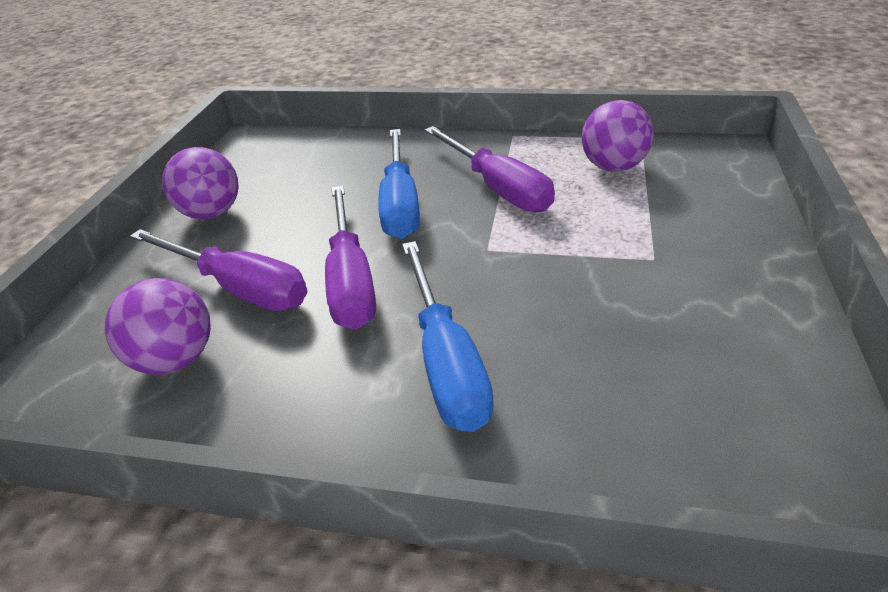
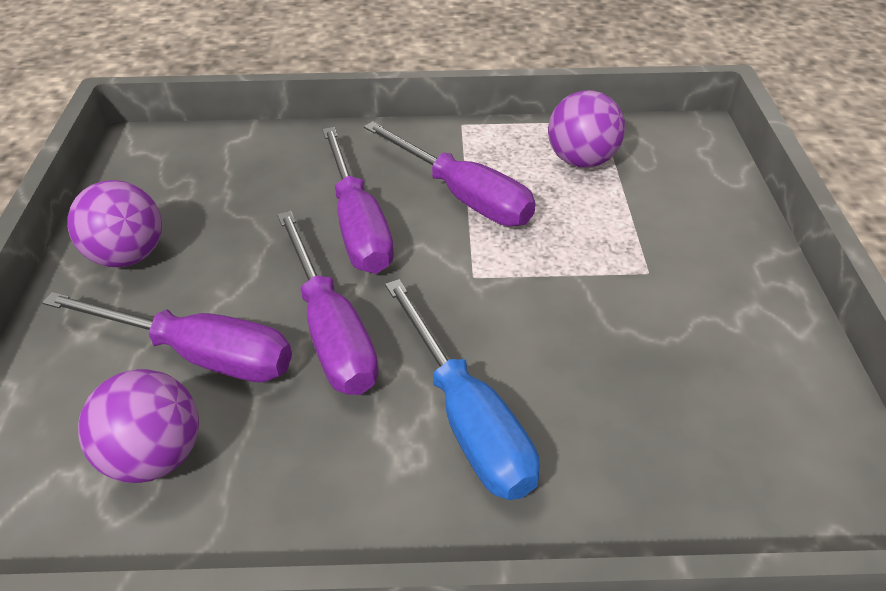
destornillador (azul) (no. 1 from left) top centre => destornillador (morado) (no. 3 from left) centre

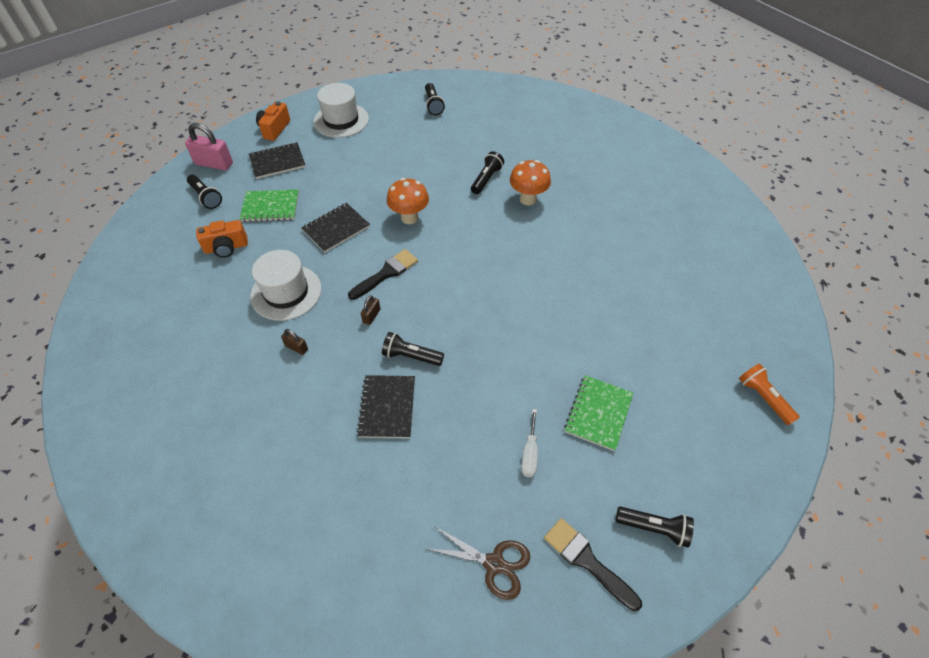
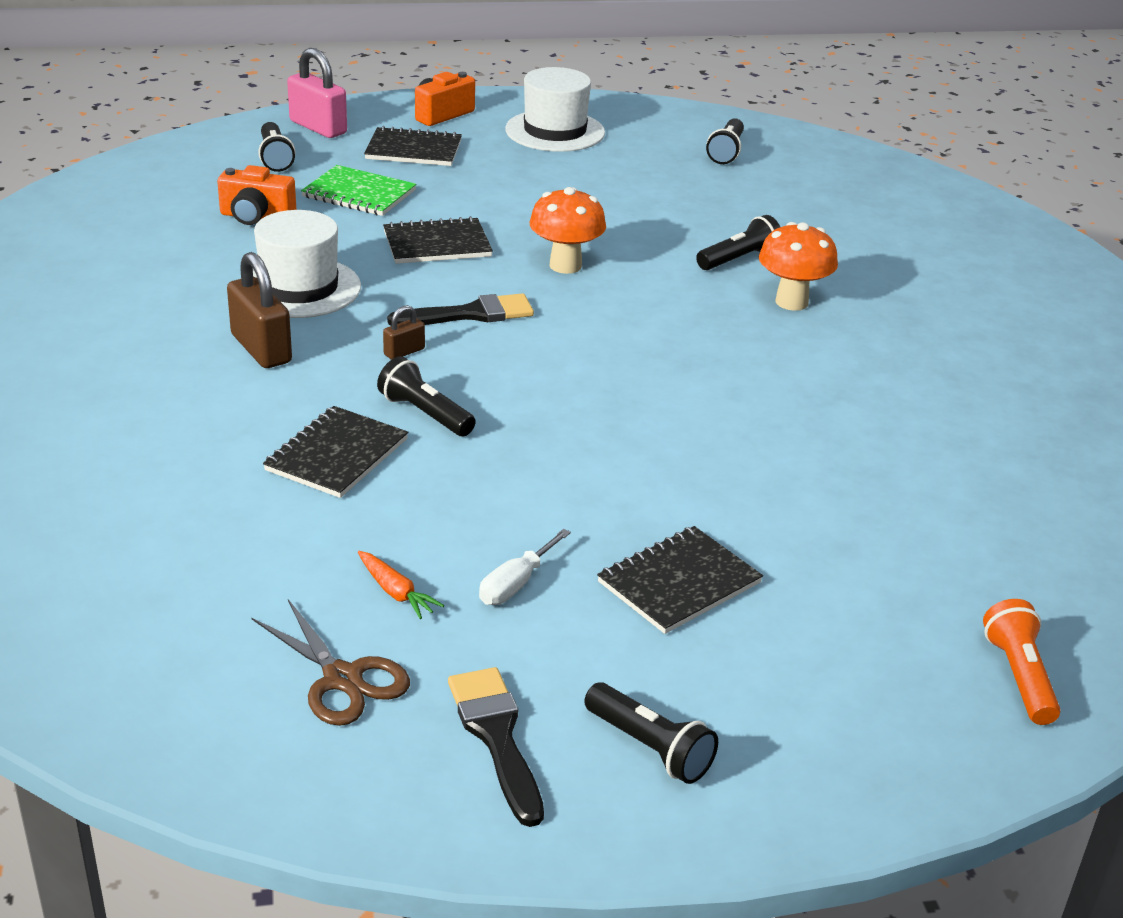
candado (marrón) (no. 1 from left) middle left, x2.00
cuaderno (verde) (no. 2 from left) centre => cuaderno (negro) (no. 4 from left) centre
nothing => zanahoria (naranja) centre

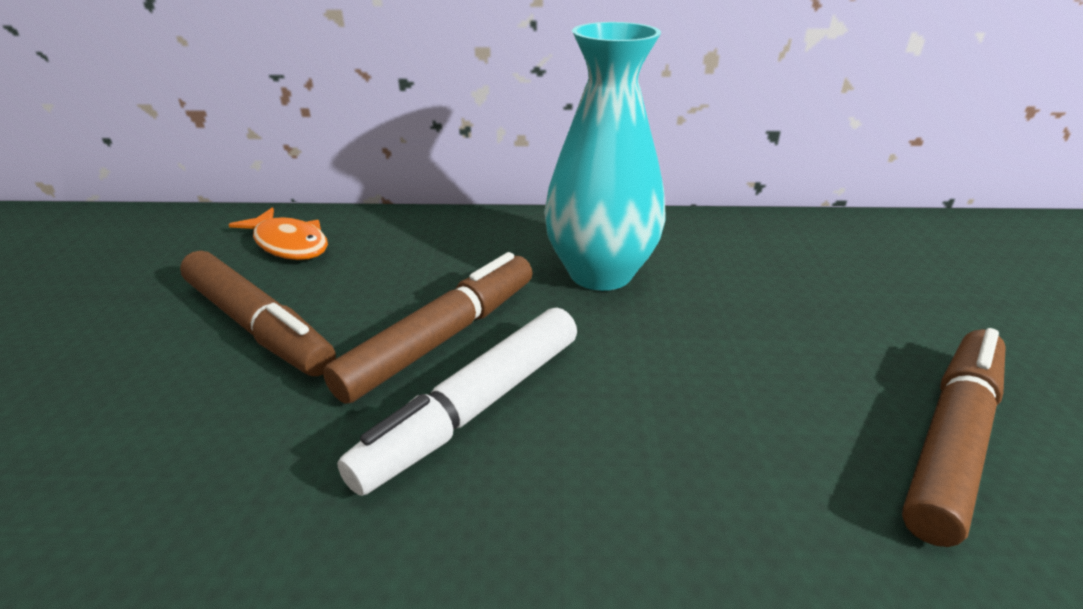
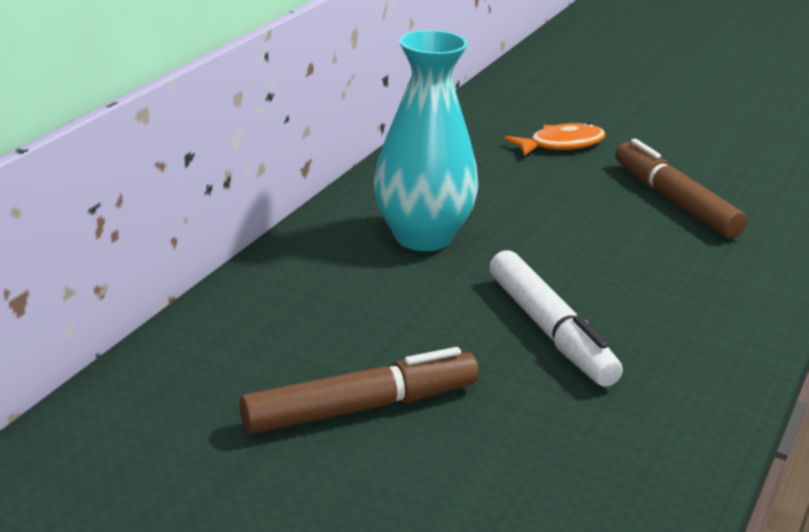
pez (naranja) middle left => pez (naranja) top right, shifted
rotulador (marrón) (no. 2 from left) centre => nothing

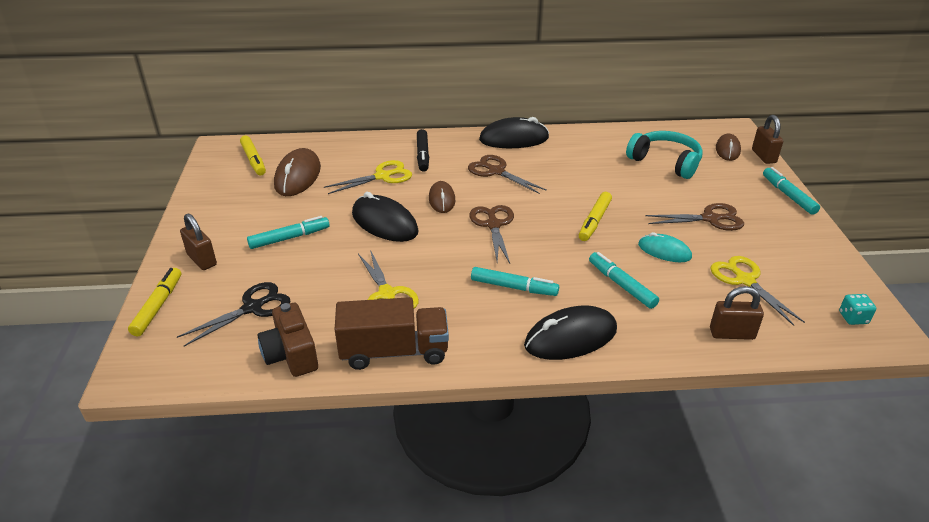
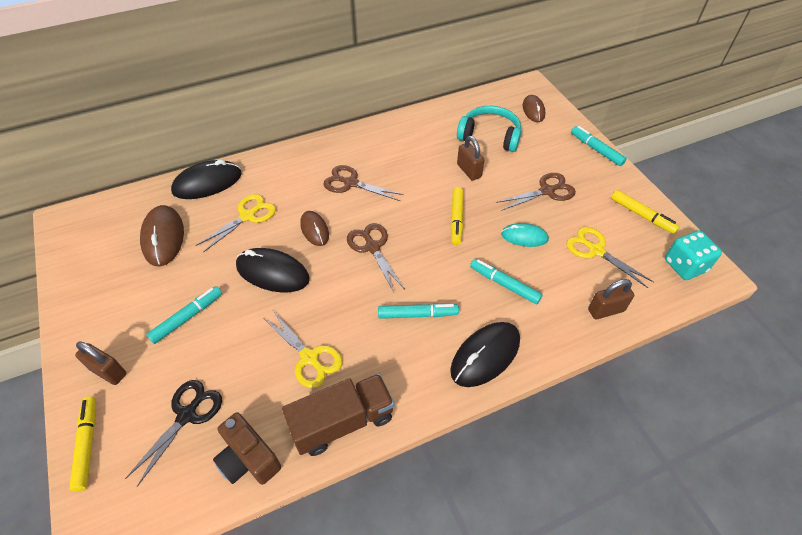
rotulador (amarillo) (no. 2 from left in the first image) top left => rotulador (amarillo) (no. 3 from left) middle right, shifted
rotulador (negro) top centre => nothing
ratón (negro) (no. 2 from left in the first image) top centre => ratón (negro) (no. 1 from left) middle left, shifted
candado (marrón) (no. 3 from left in the first image) top right => candado (marrón) (no. 2 from left) top centre, shifted
dado (turquesa) middle right, x1.79

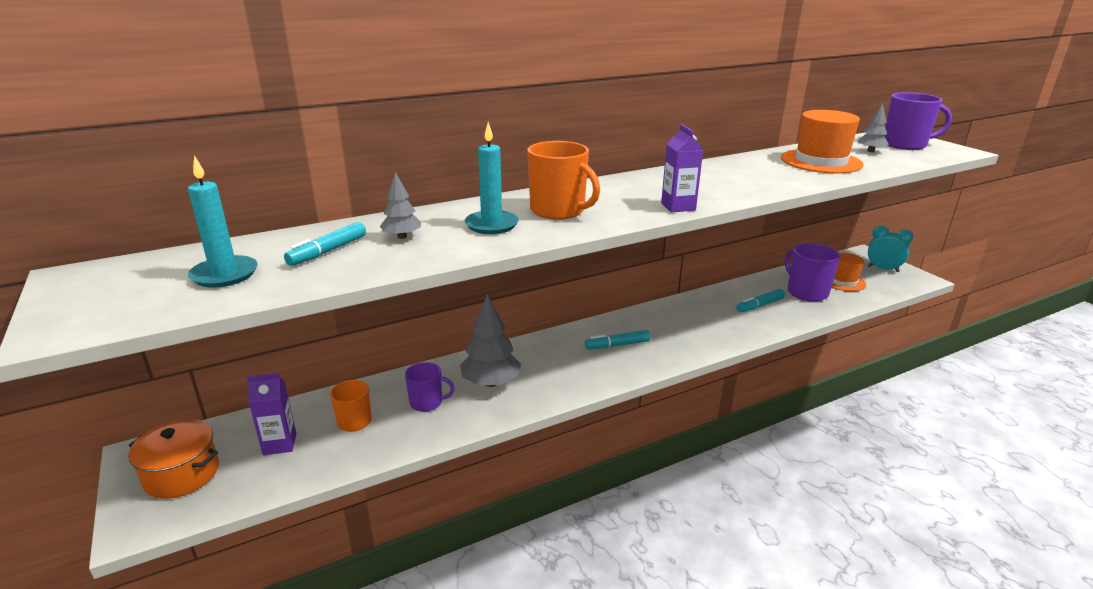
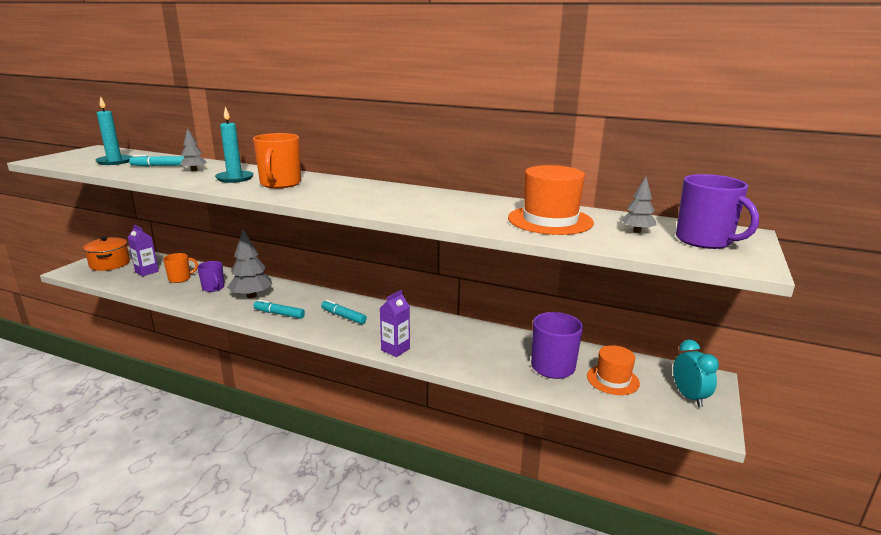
cartón de leche (morado) (no. 2 from left) top centre => cartón de leche (morado) (no. 2 from left) centre, shifted
rotulador (turquesa) (no. 3 from left in the first image) middle right => rotulador (turquesa) (no. 2 from left) middle left, shifted

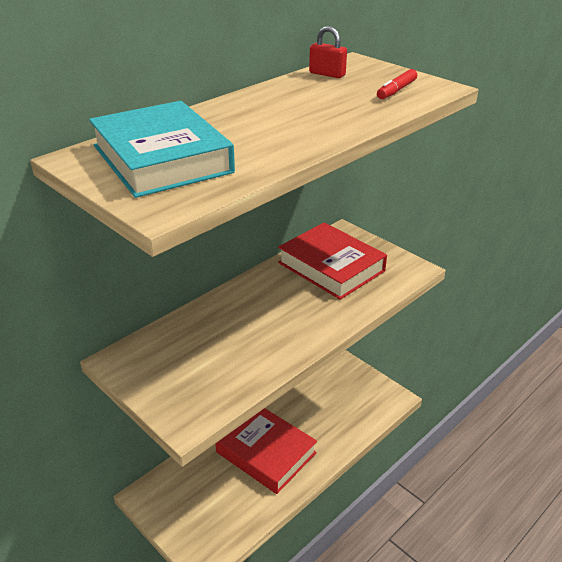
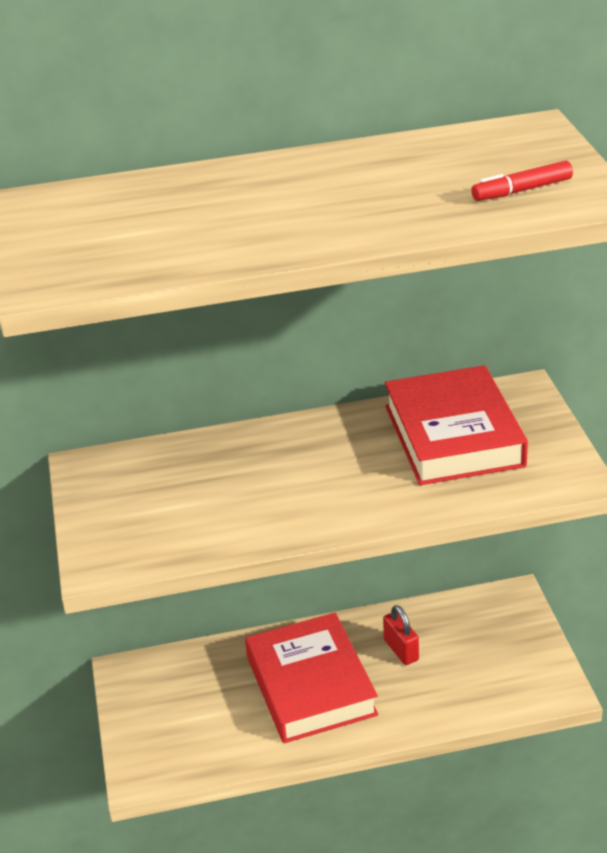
libro (turquesa) top left => nothing
candado (rojo) top centre => candado (rojo) bottom centre, shifted

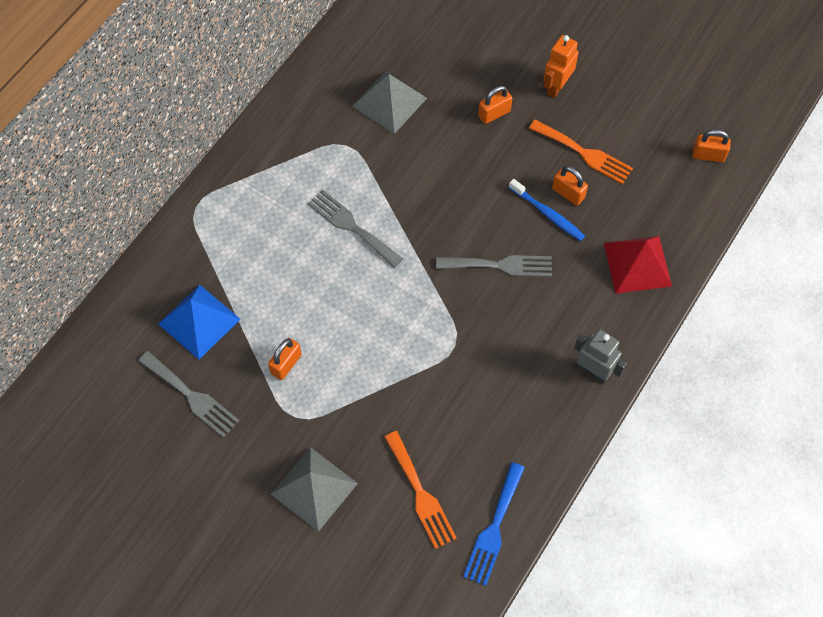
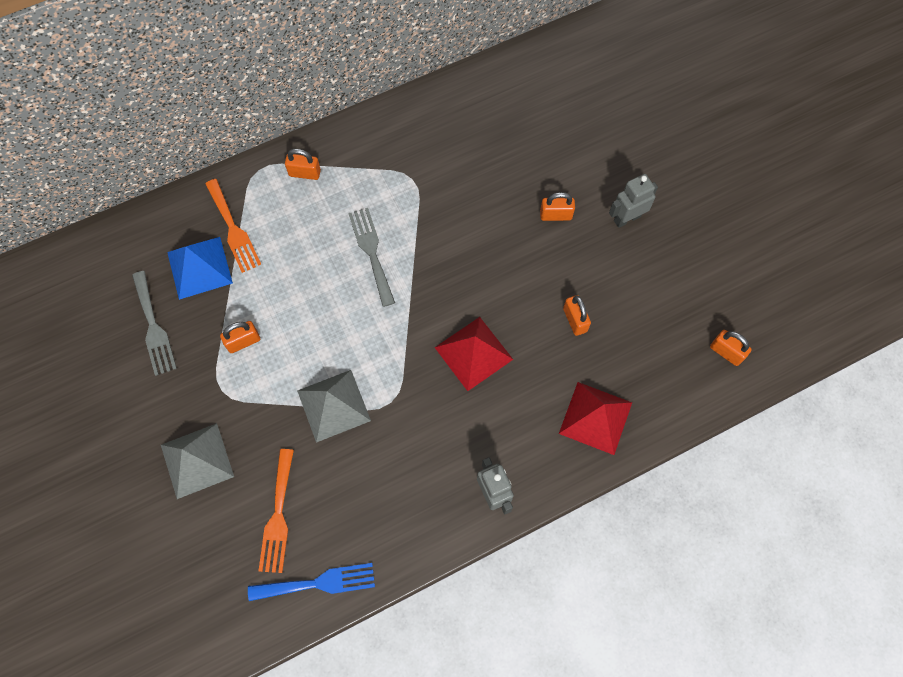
pirámide (gris) (no. 2 from left) top centre => pirámide (gris) (no. 2 from left) centre, shifted
tenedor (gris) (no. 3 from left) centre => pirámide (rojo) (no. 1 from left) centre
tenedor (azul) bottom centre, 150 degrees counterclockwise
cepillo de dientes (azul) centre => nothing
tenedor (naranja) (no. 2 from left in the first image) top right => tenedor (naranja) (no. 1 from left) middle left, shifted
robot (naranja) top right => robot (gris) (no. 2 from left) top right
nothing => candado (naranja) (no. 2 from left) top centre

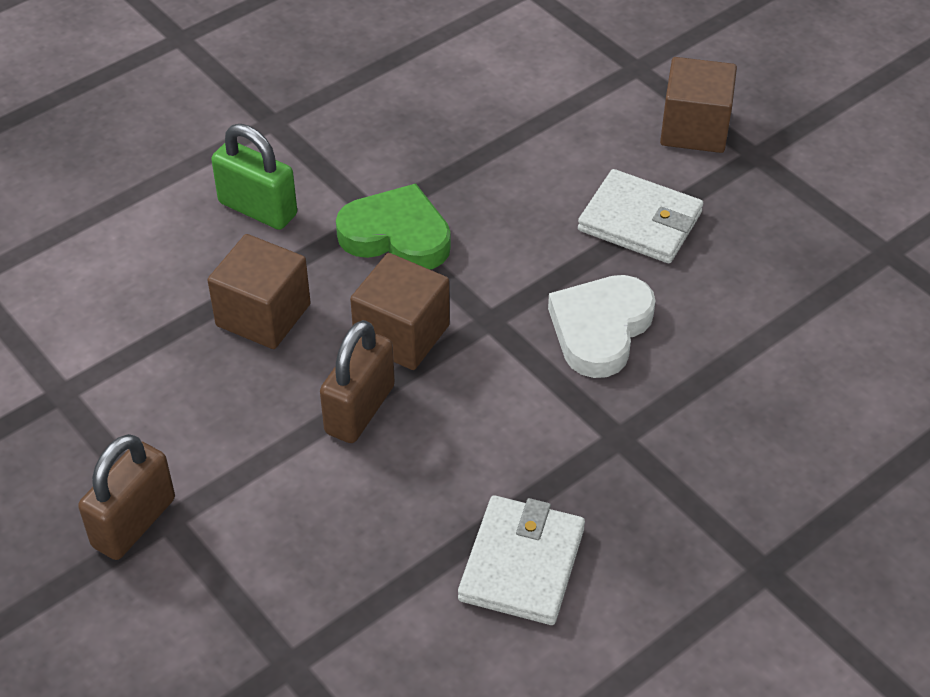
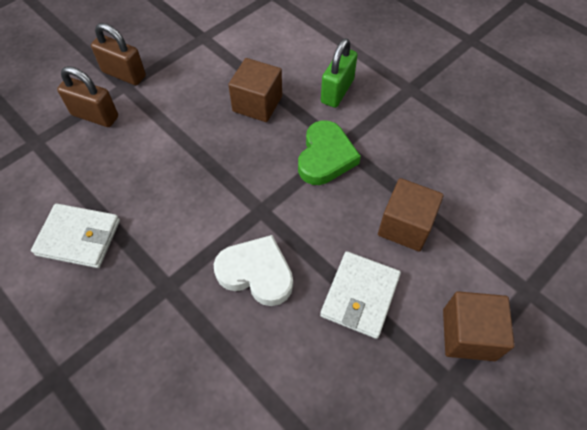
candado (marrón) (no. 2 from left in the first image) centre => candado (marrón) (no. 1 from left) top left, shifted
cubo (marrón) (no. 2 from left) centre => cubo (marrón) (no. 2 from left) middle right, shifted

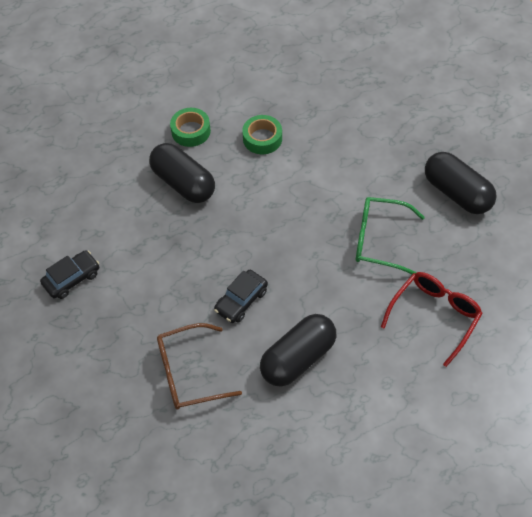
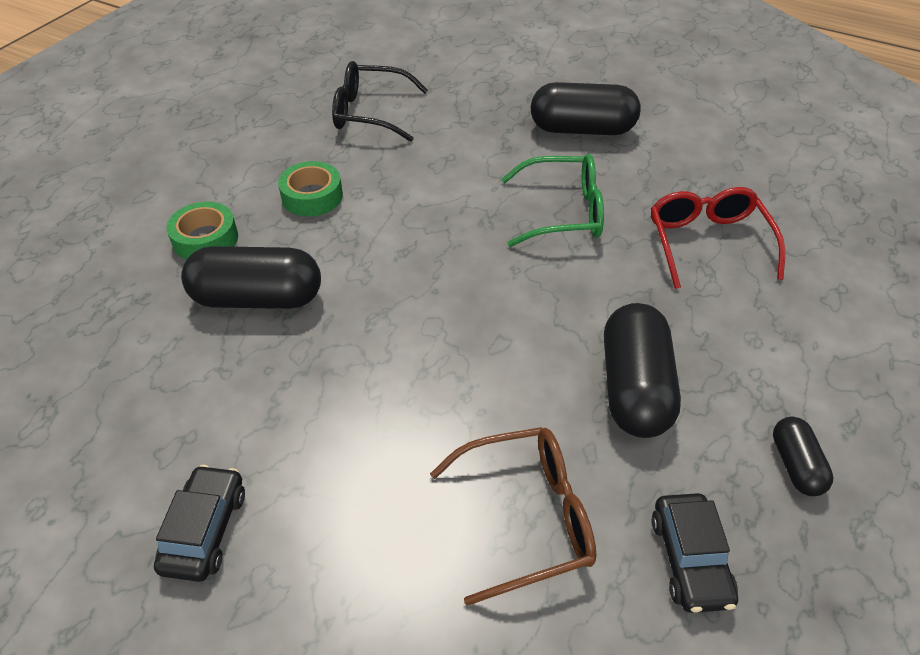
gafas (marrón) bottom centre, 135 degrees counterclockwise
coche (negro) (no. 2 from left) centre => coche (negro) (no. 2 from left) bottom right, shifted
gafas (verde) middle right => gafas (verde) top centre, 150 degrees counterclockwise
nothing => gafas (negro) top centre
nothing => cápsula (negro) (no. 4 from left) bottom right

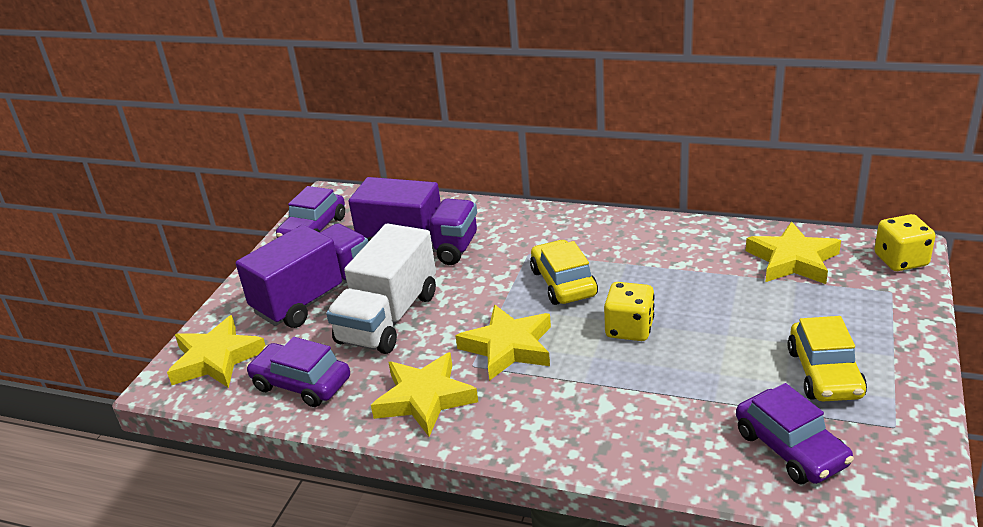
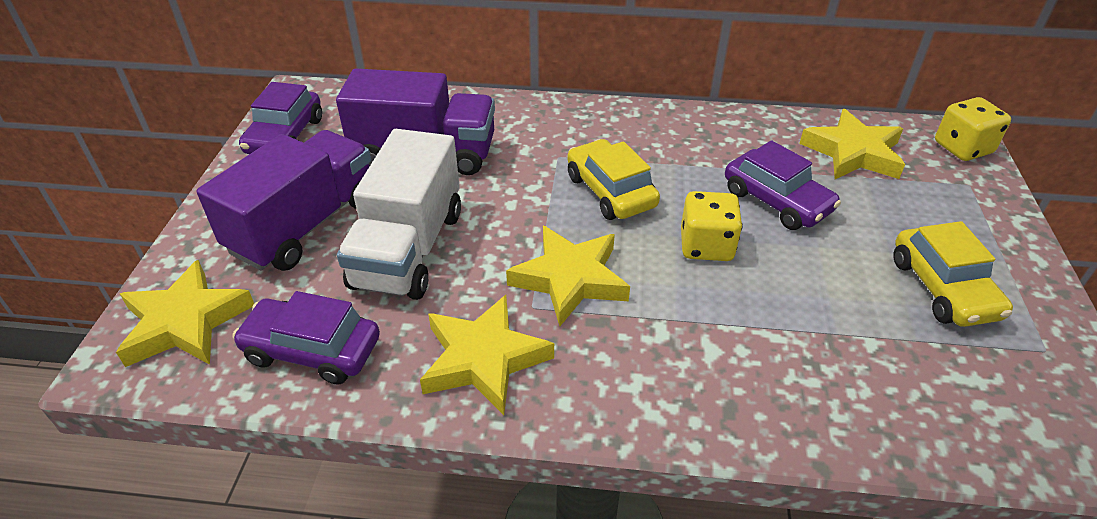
coche (morado) (no. 3 from left) bottom right => coche (morado) (no. 3 from left) middle right, shifted

